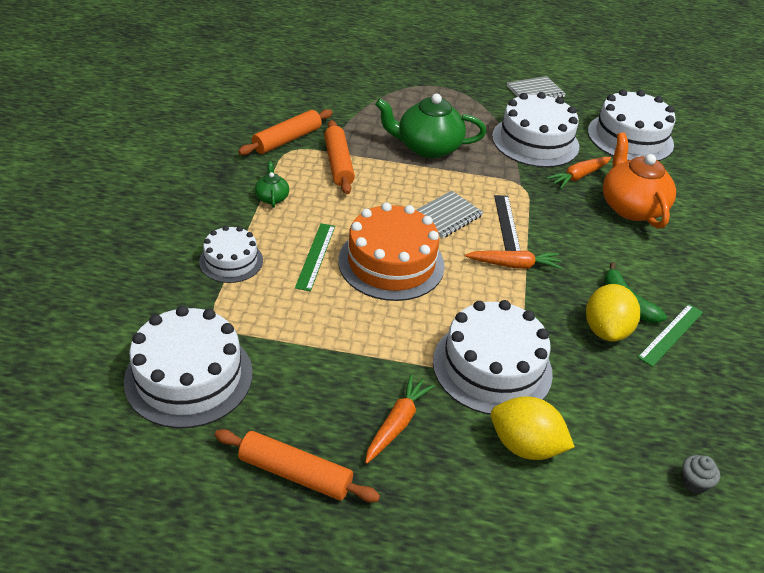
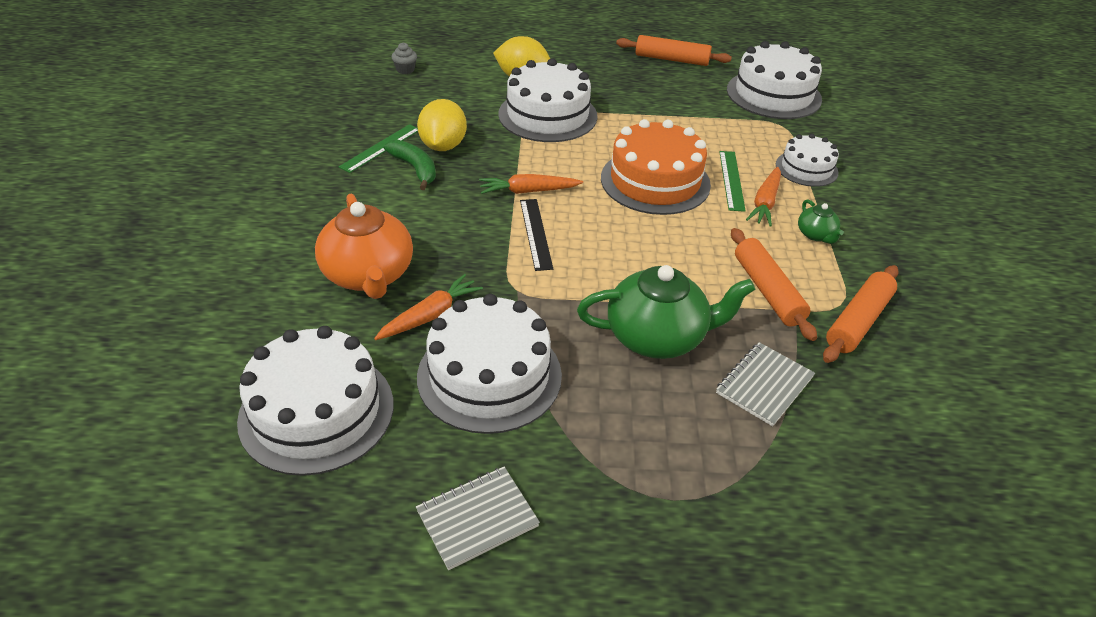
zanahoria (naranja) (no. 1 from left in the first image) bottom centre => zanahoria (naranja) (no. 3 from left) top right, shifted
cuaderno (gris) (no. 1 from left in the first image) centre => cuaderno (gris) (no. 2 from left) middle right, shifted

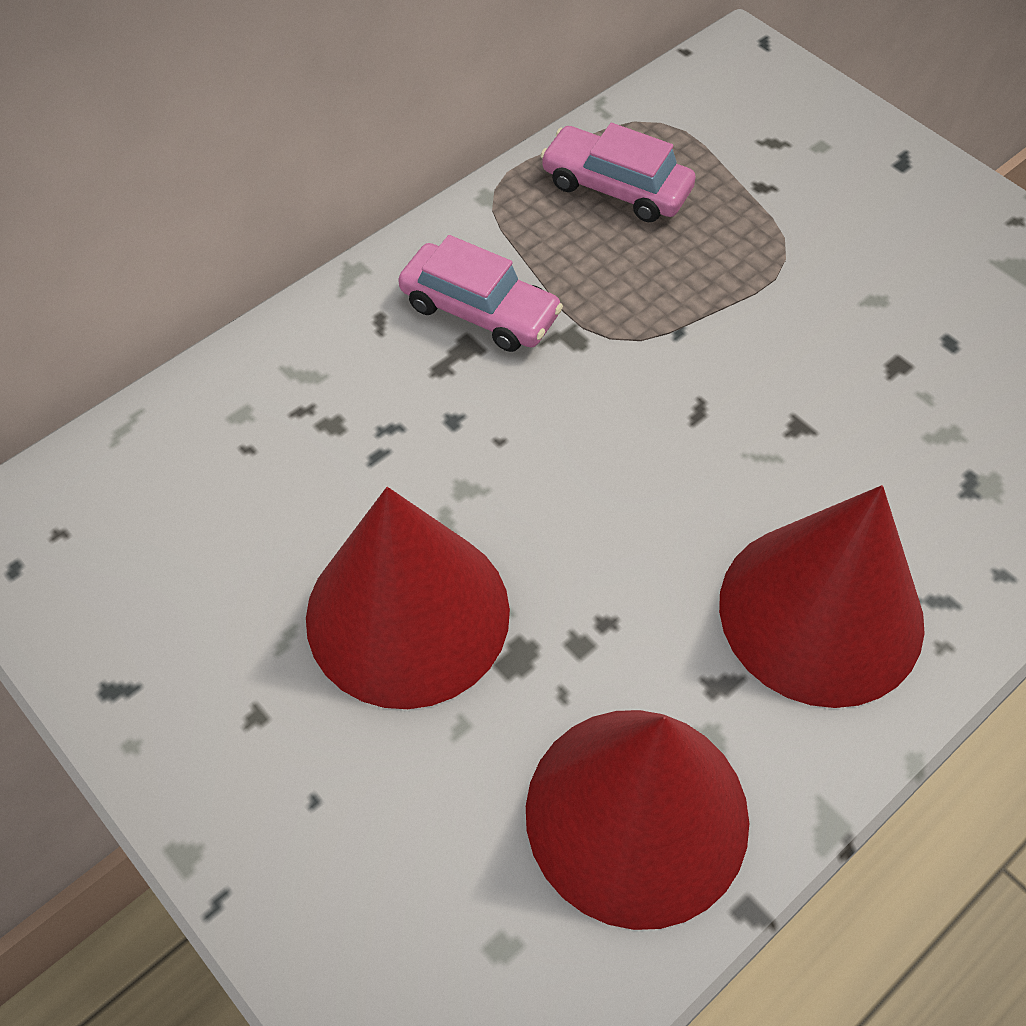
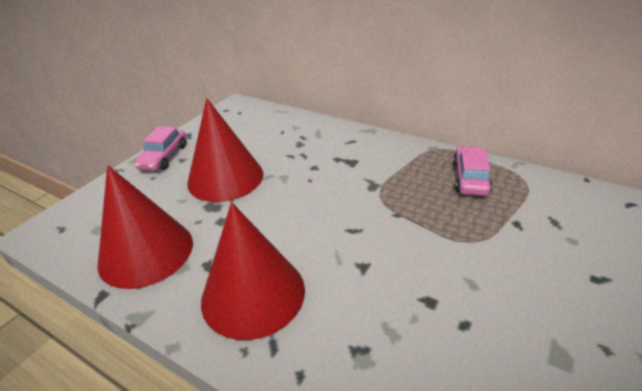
coche (rosa) (no. 1 from left) top centre => coche (rosa) (no. 1 from left) middle left, shifted

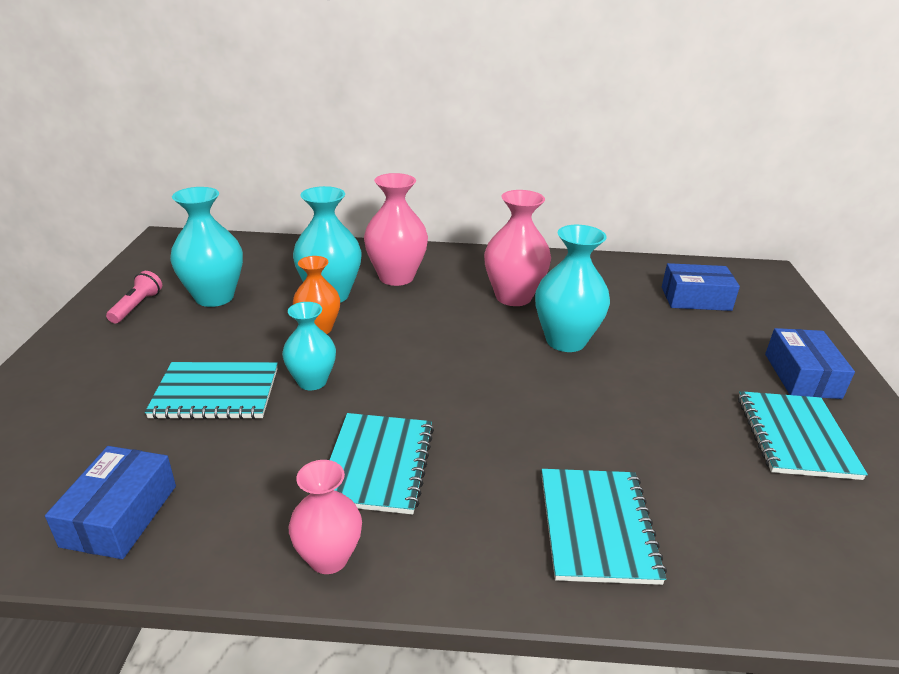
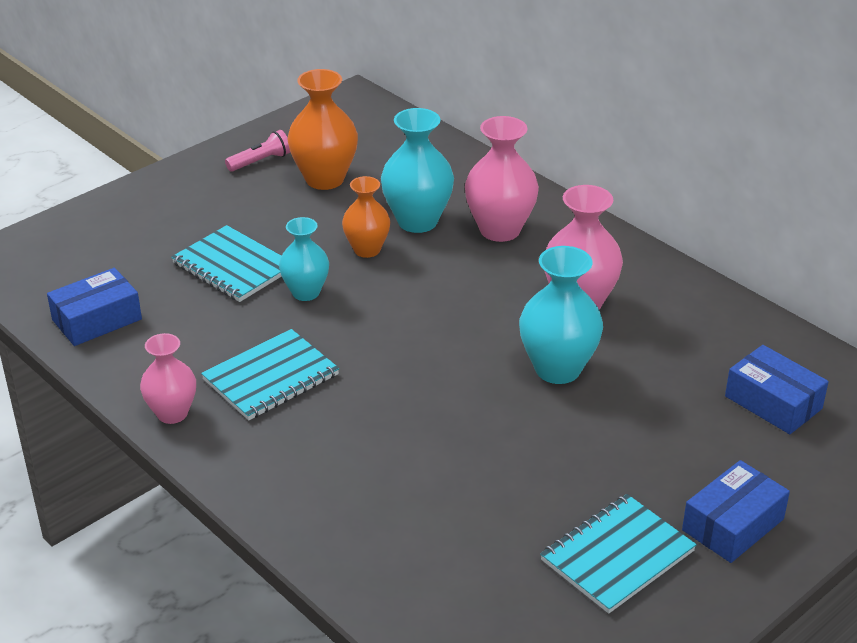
florero (turquesa) (no. 1 from left) middle left => florero (naranja) (no. 1 from left) top centre
cuaderno (turquesa) (no. 3 from left) bottom right => nothing

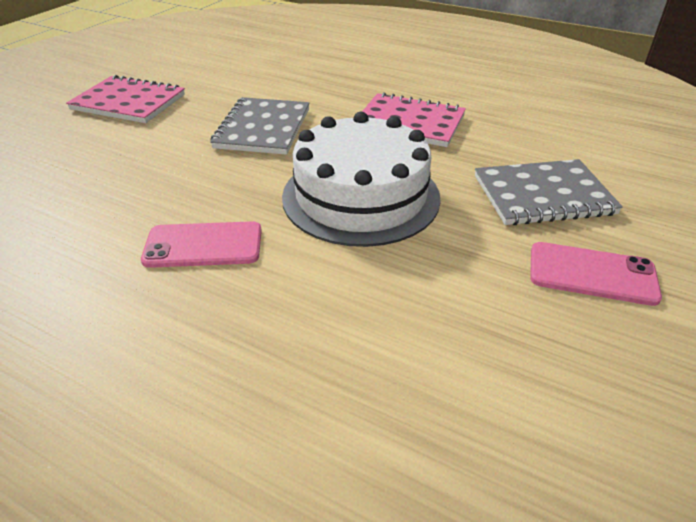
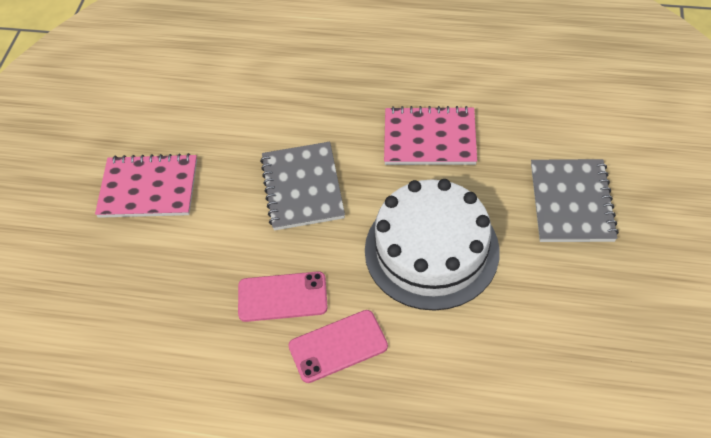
cuaderno (gris) (no. 2 from left) middle right, 60 degrees counterclockwise
móvil (rosa) (no. 2 from left in the first image) middle right => móvil (rosa) (no. 1 from left) bottom centre, shifted

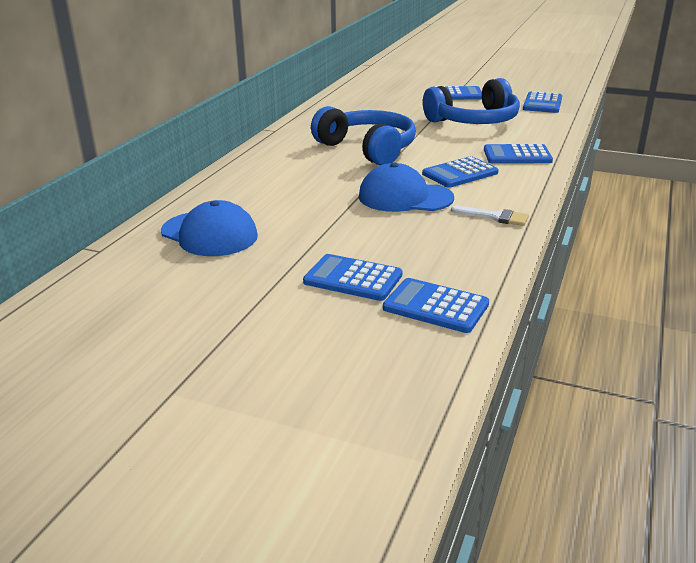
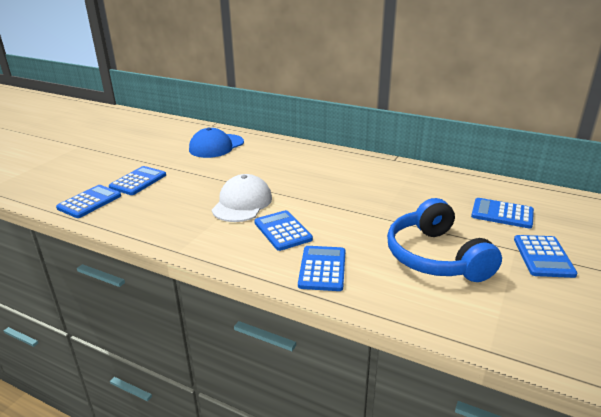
auriculares (azul) (no. 1 from left) top centre => nothing
gorra (azul) (no. 2 from left) top centre => gorra (blanco) centre
pincel (blanco) middle right => nothing
calculadora (azul) (no. 6 from left in the first image) top right => calculadora (azul) (no. 5 from left) middle right, shifted

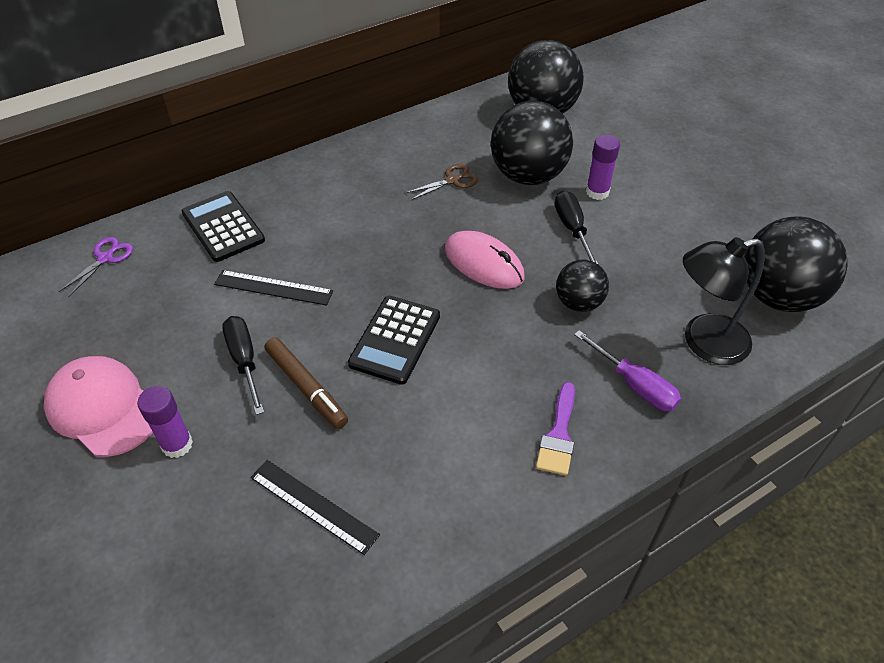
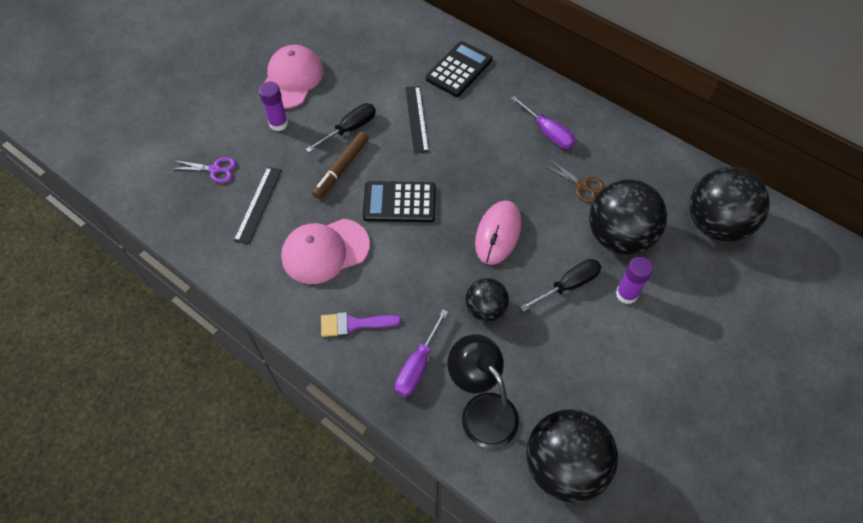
tijeras (morado) middle left => tijeras (morado) top left, shifted
nothing => gorra (rosa) (no. 2 from left) centre
nothing => destornillador (morado) (no. 2 from left) top centre

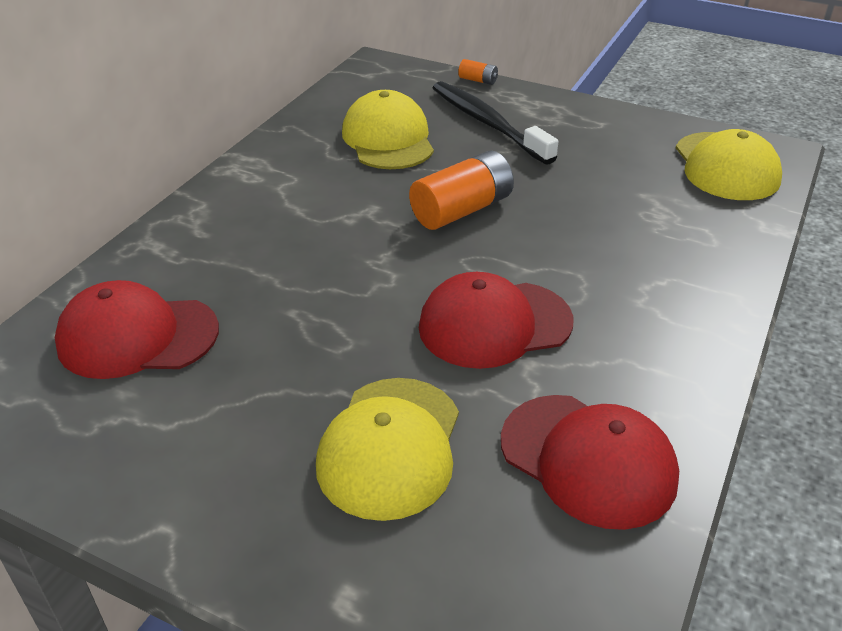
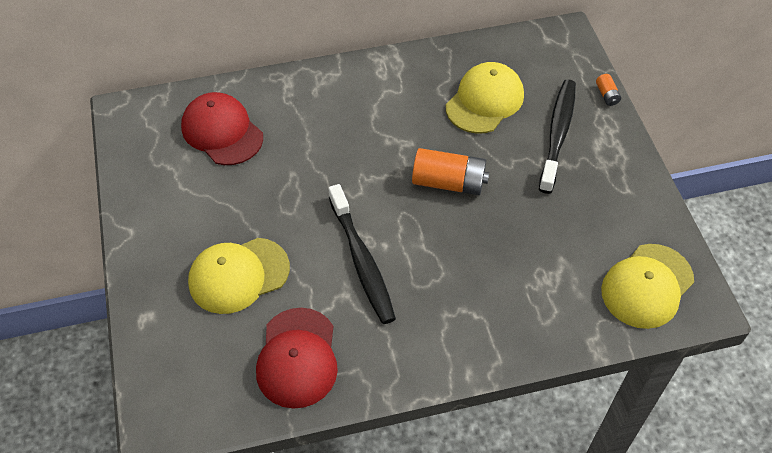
gorra (rojo) (no. 2 from left) centre => cepillo de dientes (negro) (no. 1 from left) centre

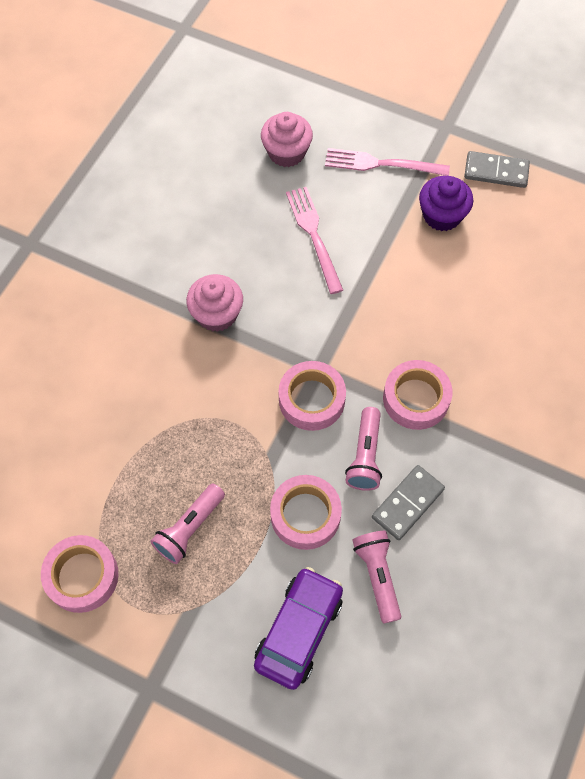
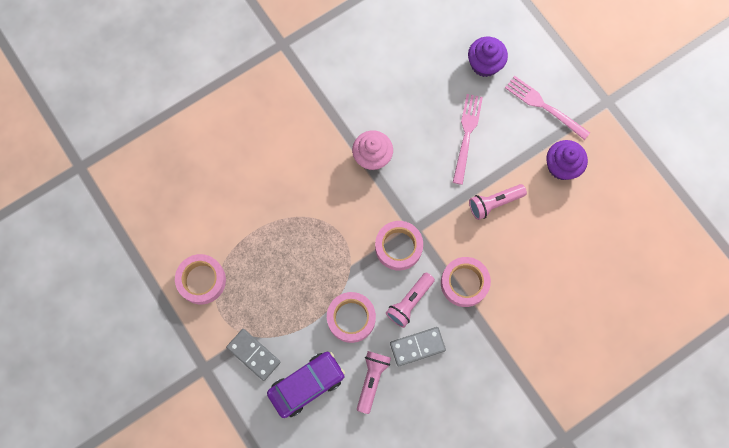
lámpara de mano (rosa) (no. 1 from left in the first image) bottom left => lámpara de mano (rosa) (no. 3 from left) middle right, shifted
magdalena (rosa) (no. 2 from left) top centre => magdalena (morado) (no. 1 from left) top right
ficha de dominó (gris) (no. 2 from left in the first image) top right => ficha de dominó (gris) (no. 1 from left) bottom centre, shifted

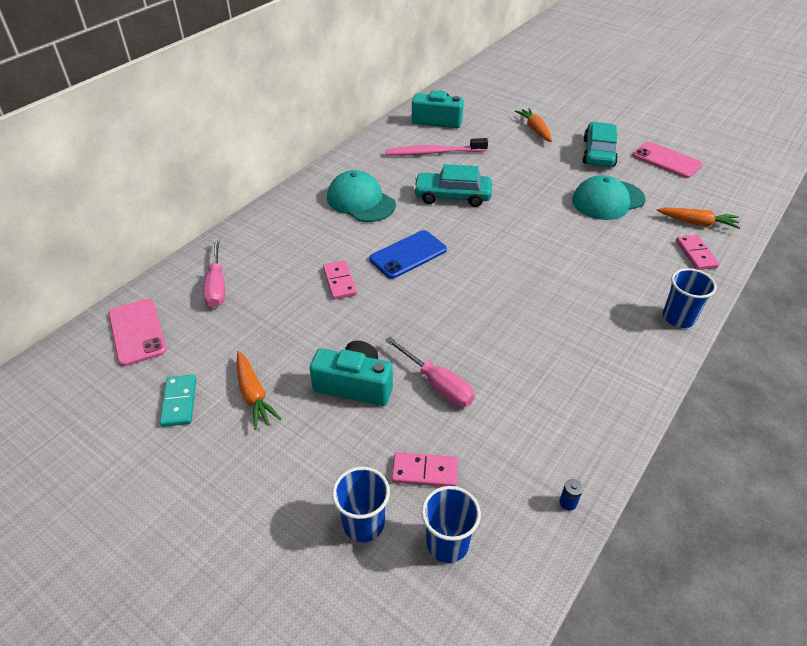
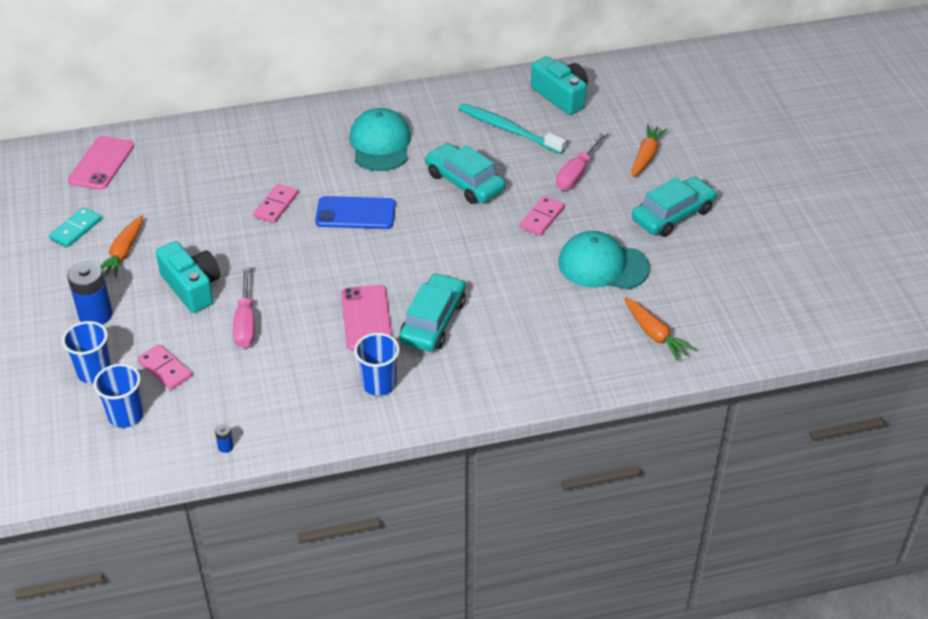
destornillador (rosa) (no. 1 from left in the first image) middle left => destornillador (rosa) (no. 2 from left) top centre, shifted
cepillo de dientes (rosa) top centre => cepillo de dientes (turquesa) top centre
móvil (rosa) (no. 2 from left) top right => móvil (rosa) (no. 2 from left) centre, shifted
vaso (azul) (no. 3 from left) middle right => vaso (azul) (no. 3 from left) centre, shifted
ficha de dominó (rosa) (no. 3 from left) middle right => ficha de dominó (rosa) (no. 3 from left) centre, shifted
nothing => pila (azul) (no. 1 from left) middle left
nothing => coche (turquesa) (no. 1 from left) centre

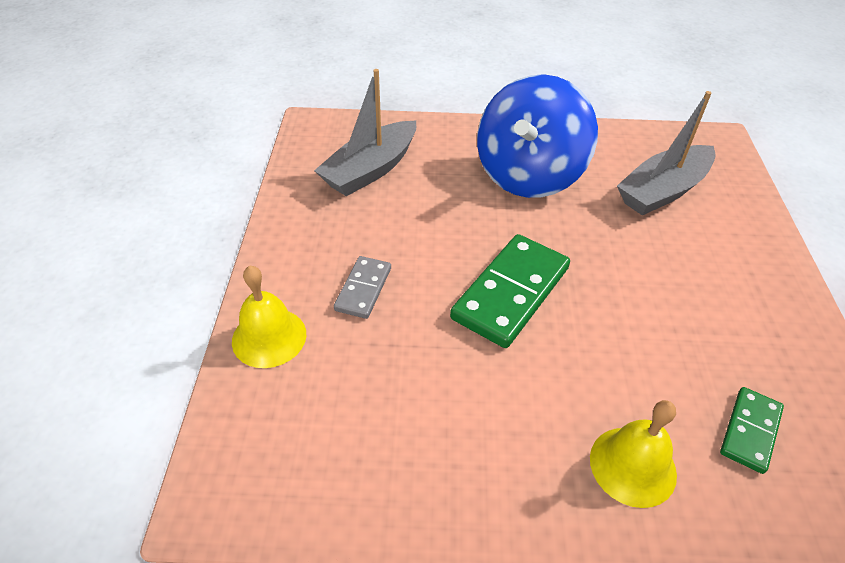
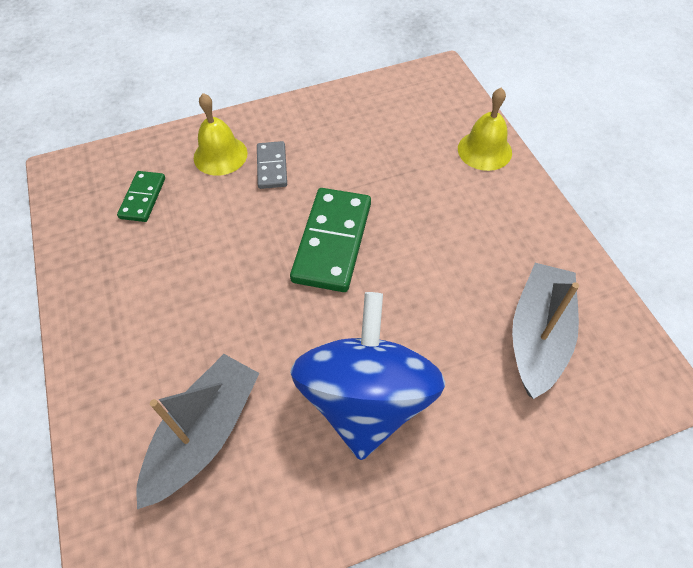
ficha de dominó (gris) centre => ficha de dominó (gris) top centre, shifted

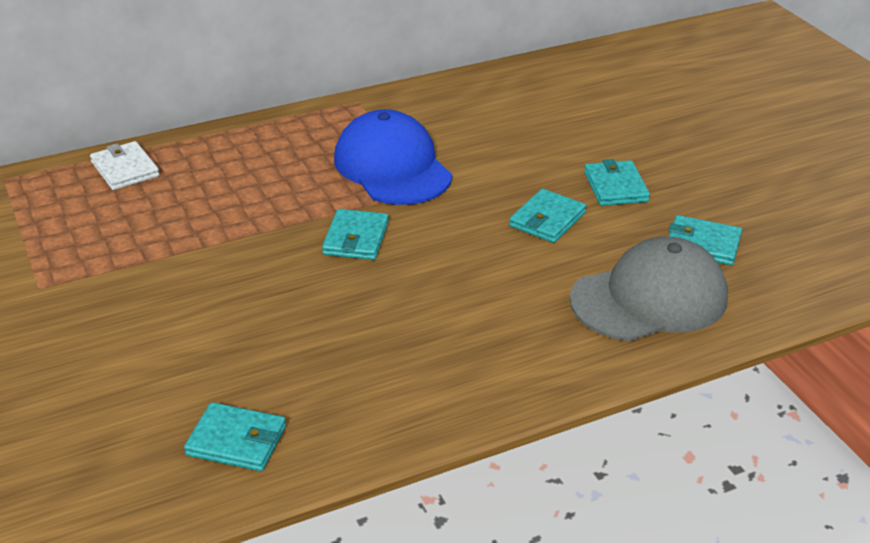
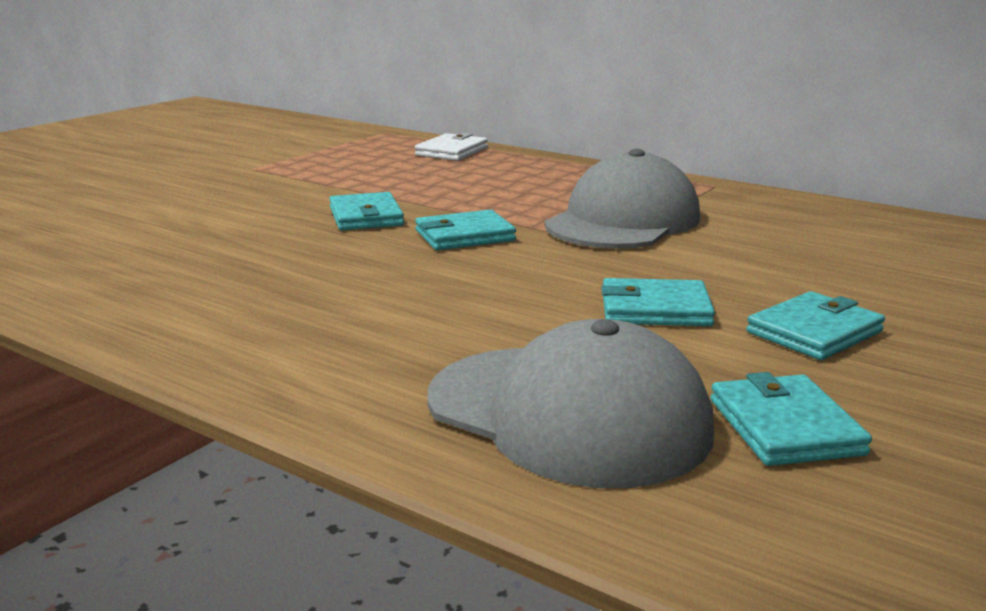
cartera (turquesa) (no. 1 from left) bottom left => cartera (turquesa) (no. 1 from left) centre, shifted
gorra (azul) top centre => gorra (gris) (no. 2 from left) top centre

